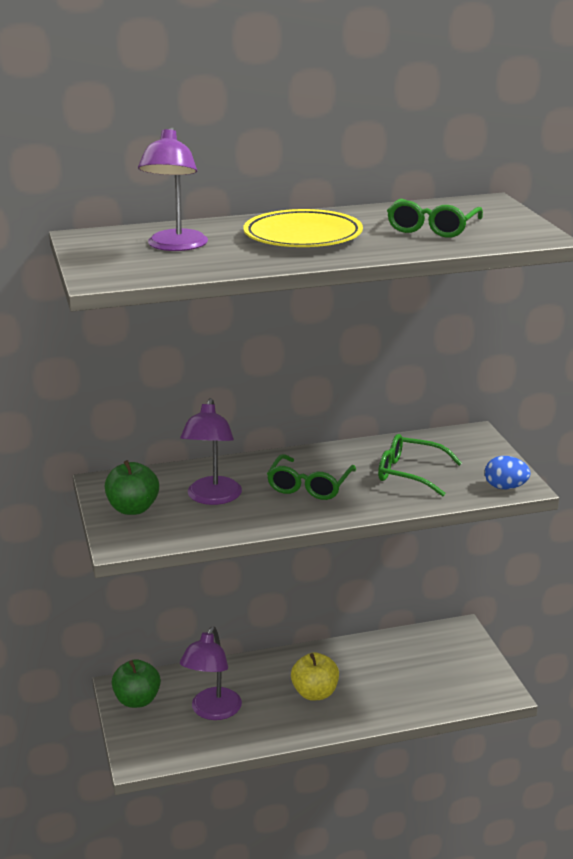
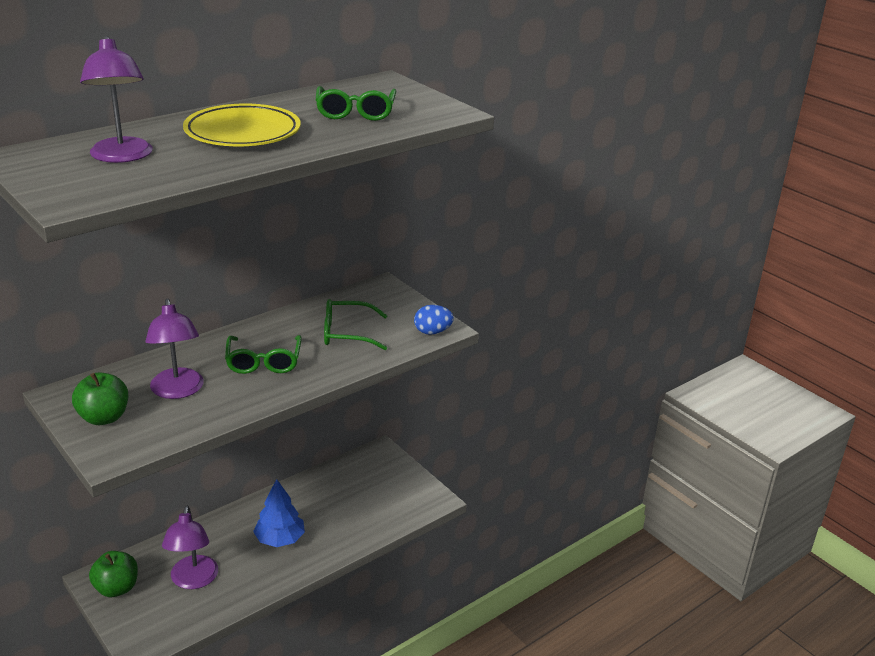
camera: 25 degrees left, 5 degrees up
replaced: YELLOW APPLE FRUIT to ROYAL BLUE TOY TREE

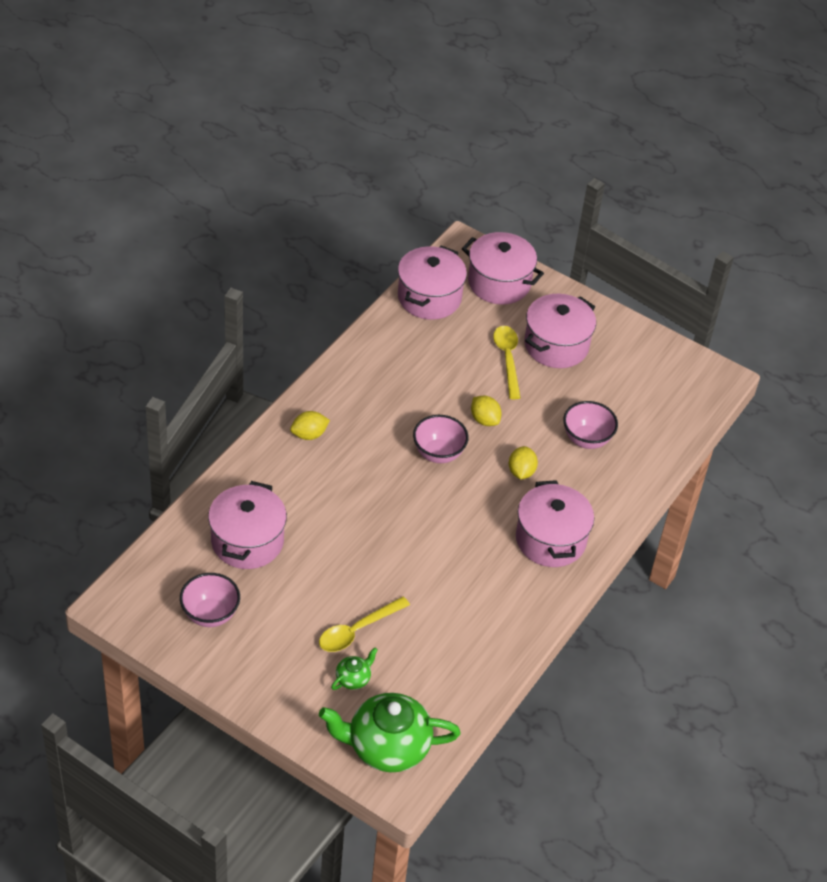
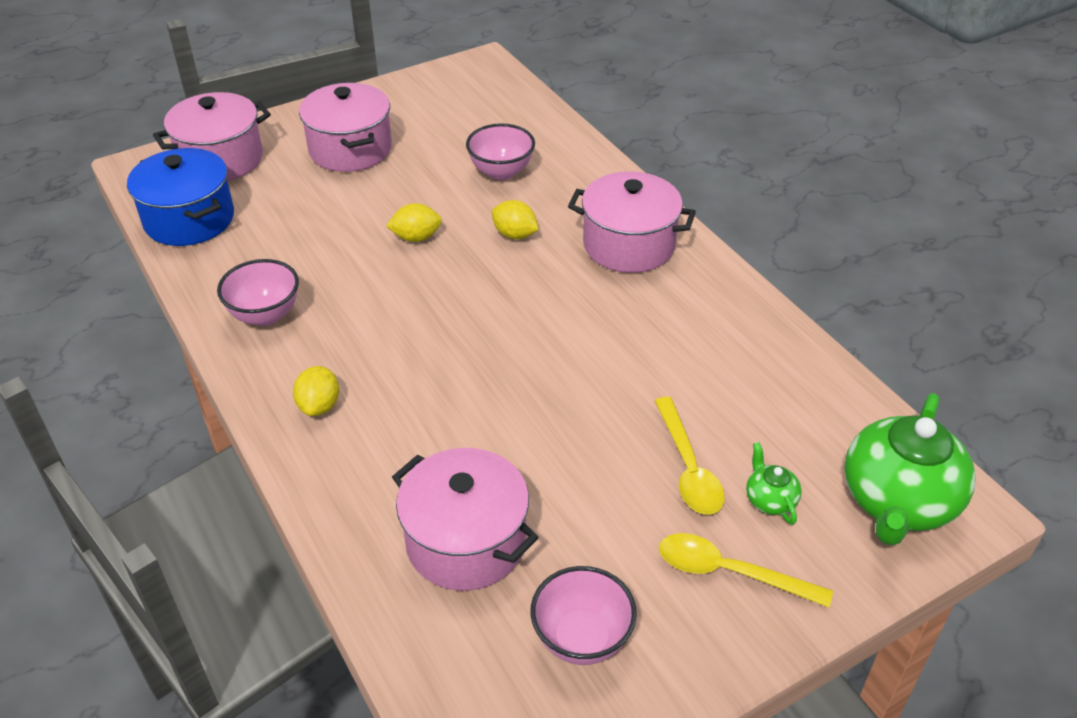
camera: 60 degrees left, 5 degrees down
moved: YELLOW TABLESPOON (2nd from left); ROSE-PINK SERVING BOWL (2nd from left in the first image) to ROSE-PINK SERVING BOWL (1st from left)
recoloured: ROSE-PINK STOCKPOT (2nd from left) to ROYAL BLUE STOCKPOT

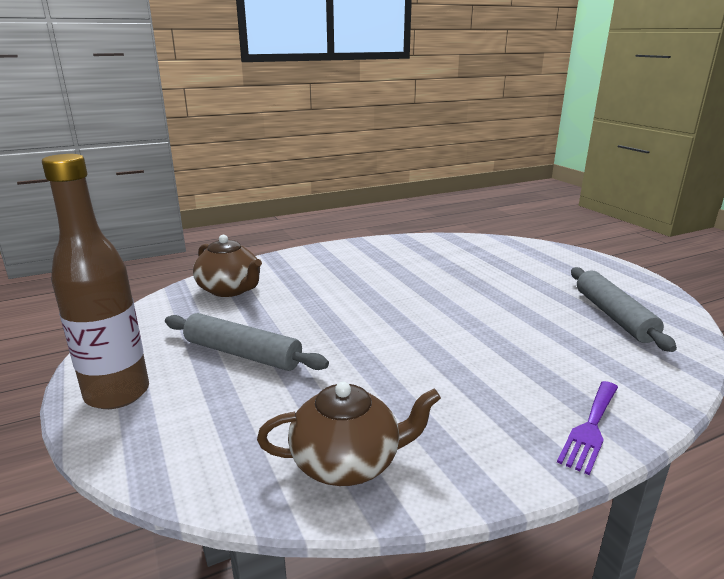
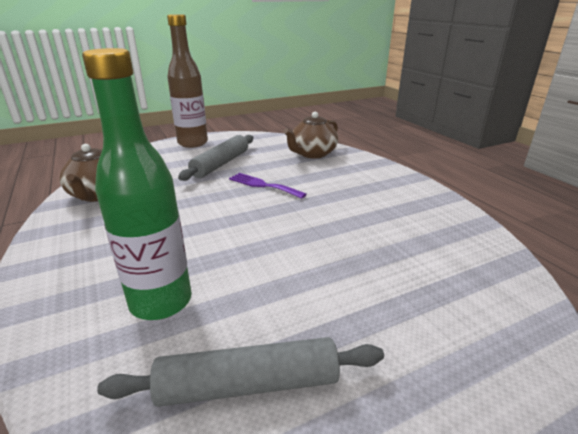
camera: 90 degrees right, 5 degrees up
added: GREEN DRINK BOTTLE
moved: PURPLE FORK

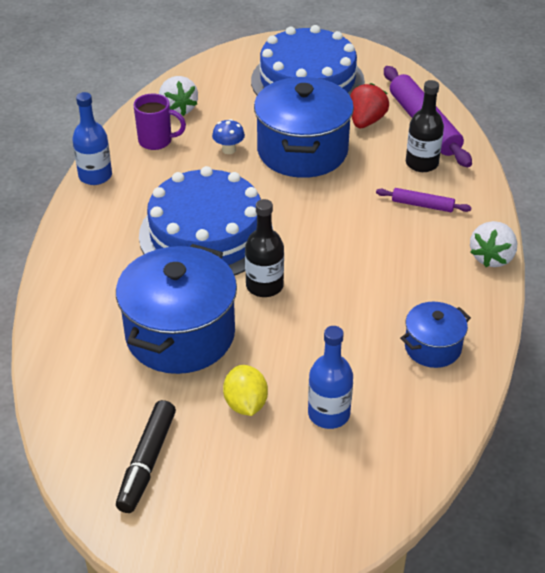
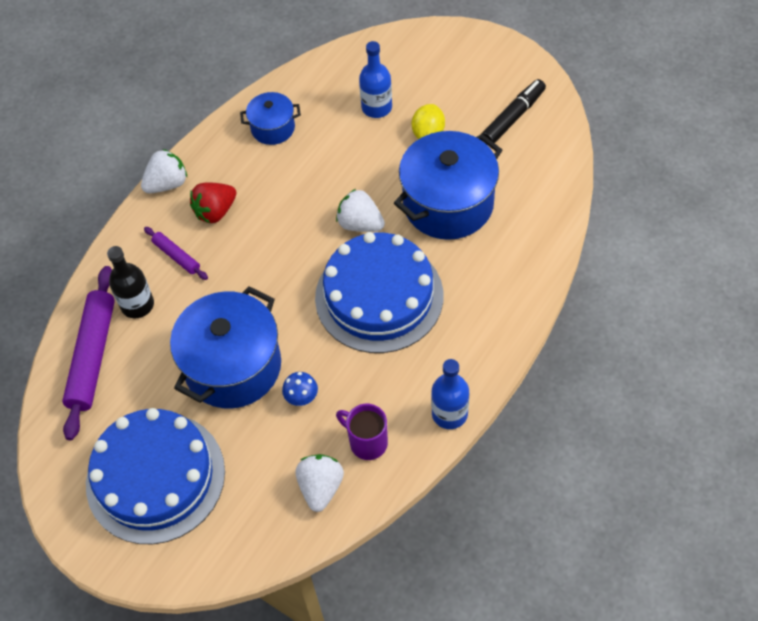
camera: 150 degrees left, 15 degrees up
moved: RED TOY STRAWBERRY
replaced: EBONY DRINK BOTTLE (1st from left) to WHITE TOY STRAWBERRY (3rd from left)

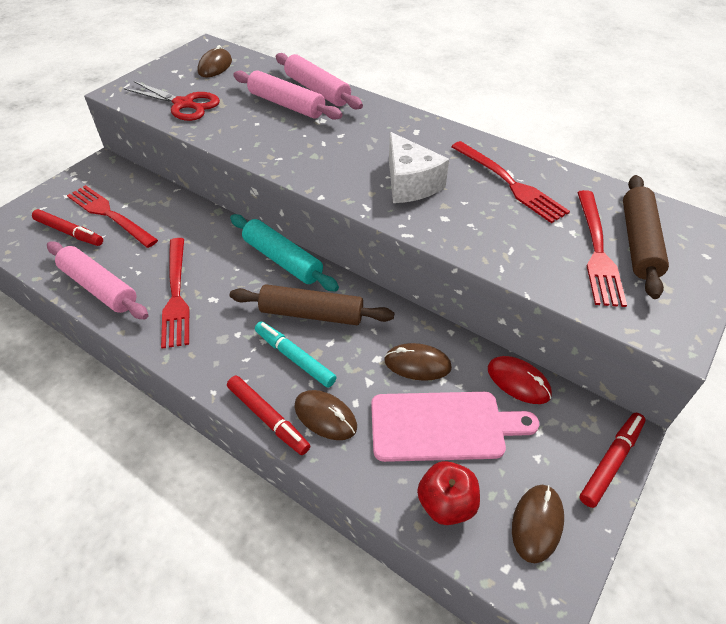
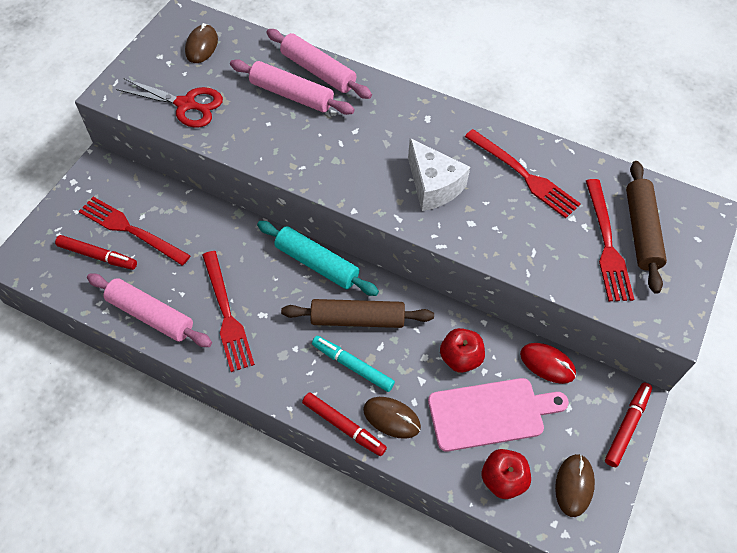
camera: 10 degrees left, 10 degrees up
replaced: BROWN MOUSE (3rd from left) to RED APPLE FRUIT (1st from left)

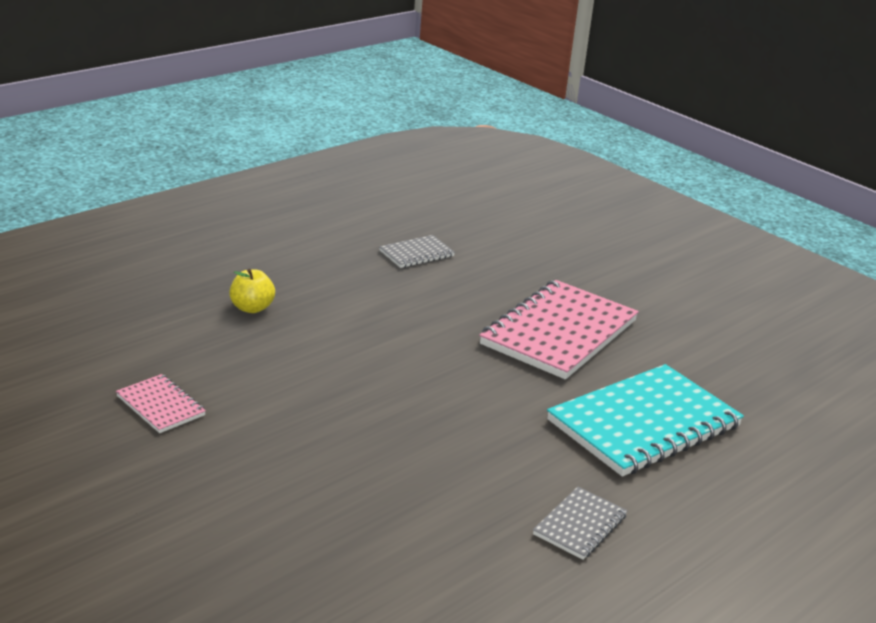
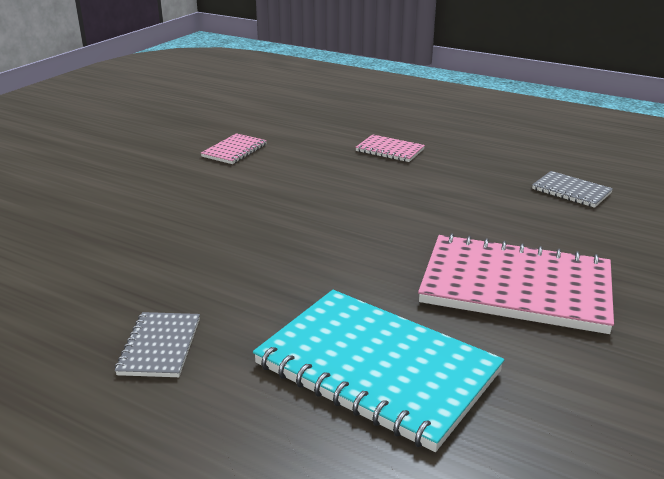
camera: 75 degrees right, 0 degrees up
replaced: YELLOW APPLE FRUIT to ROSE-PINK NOTEPAD (2nd from left)
turned: GREY NOTEPAD (2nd from left in the first image) 75 degrees clockwise

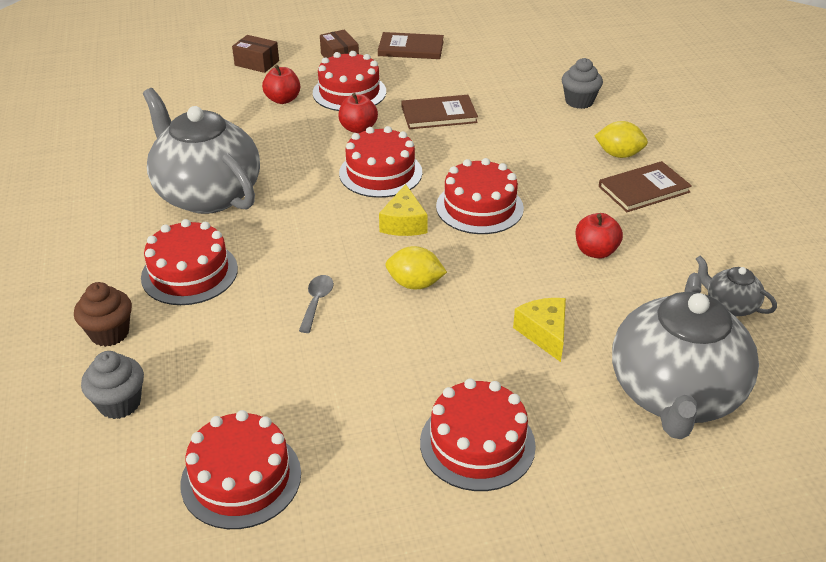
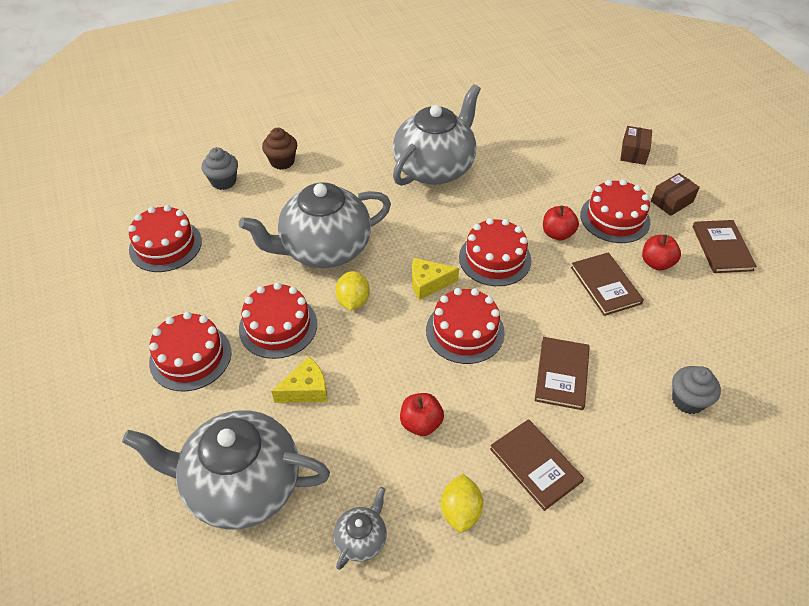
camera: 80 degrees right, 10 degrees up
added: BROWN BOOK (2nd from left)
moved: RED APPLE FRUIT (1st from left in the first image) to RED APPLE FRUIT (3rd from left); YELLOW TOY LEMON (2nd from left); RED CAKE (1st from left in the first image) to RED CAKE (3rd from left)
replaced: GREY TABLESPOON to GREY TEA POT (2nd from left)

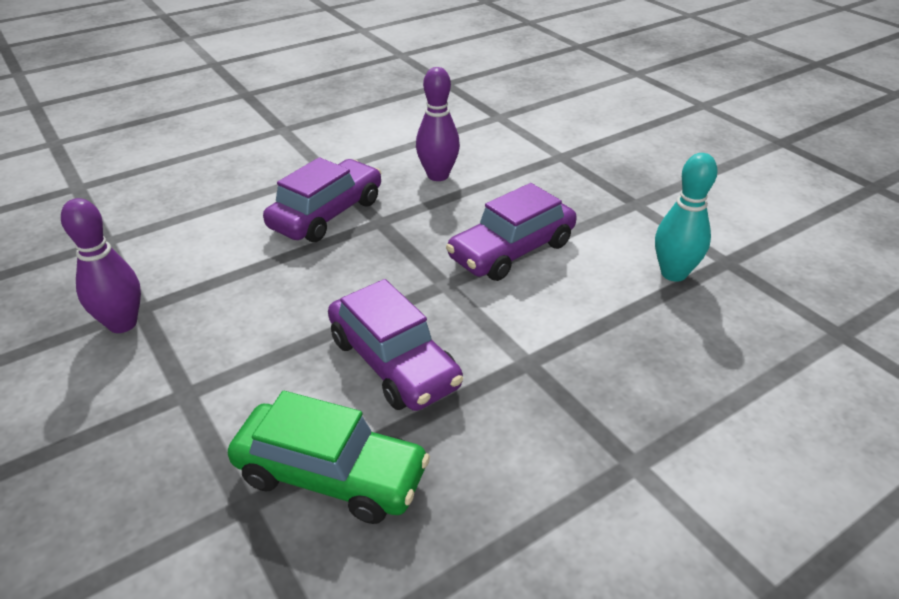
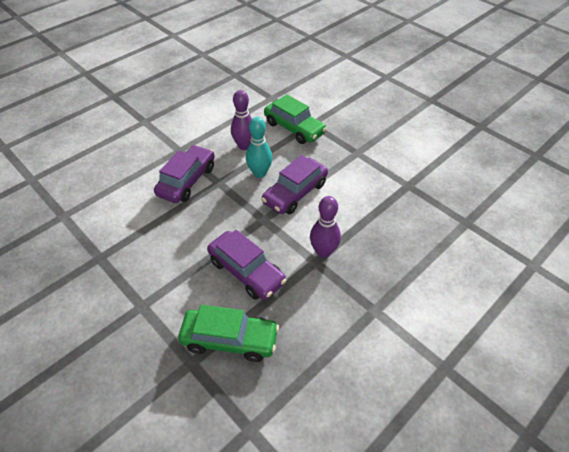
camera: 10 degrees left, 10 degrees up
added: GREEN CAR (2nd from left)
moved: TEAL SKITTLE; PURPLE SKITTLE (1st from left in the first image) to PURPLE SKITTLE (2nd from left)

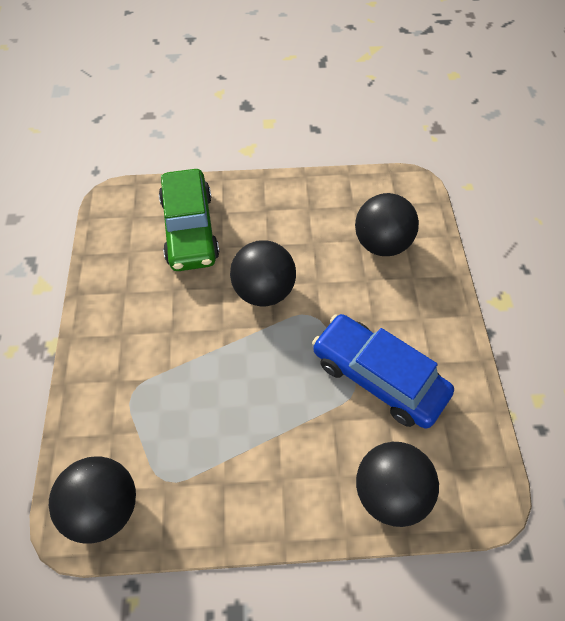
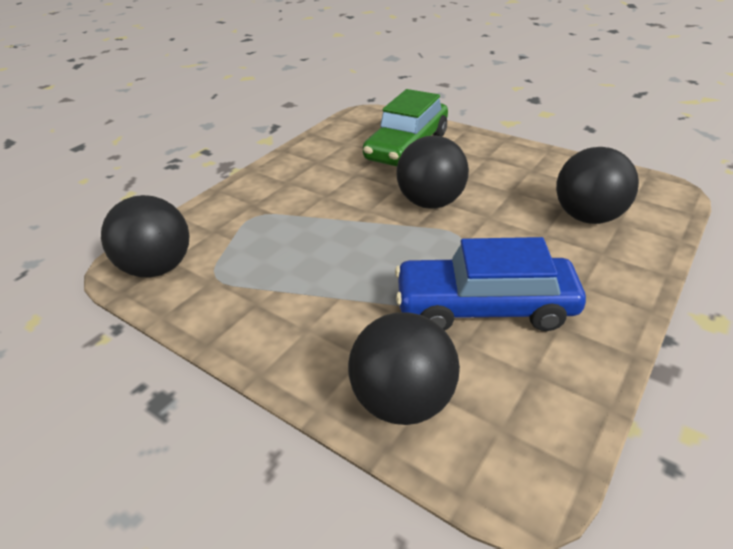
camera: 40 degrees right, 20 degrees down
turned: ROYAL BLUE CAR 75 degrees counterclockwise

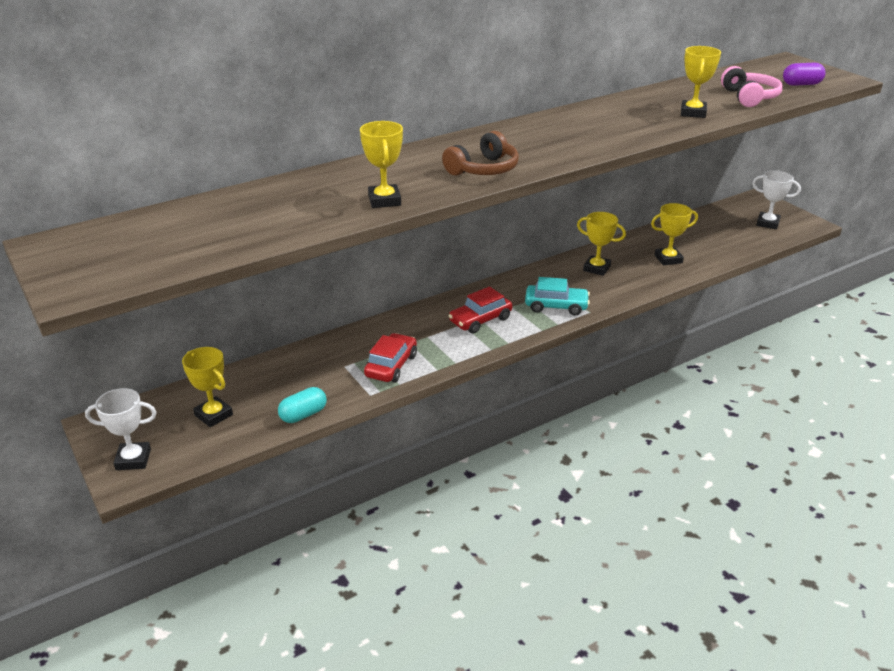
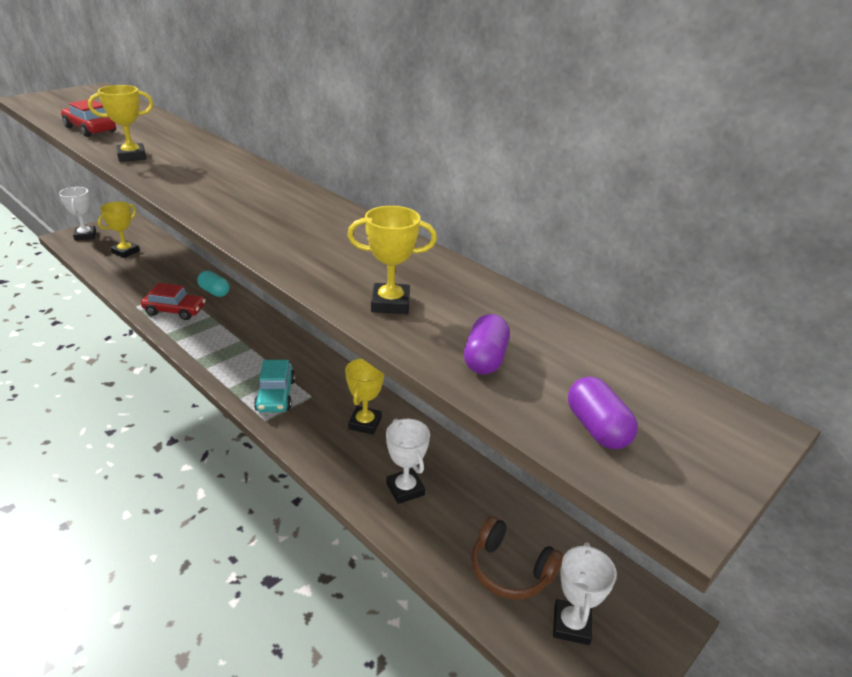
camera: 75 degrees right, 0 degrees up
moved: BROWN OVER-EAR HEADPHONES; RED CAR (2nd from left in the first image) to RED CAR (1st from left); TEAL CAPSULE
replaced: ROSE-PINK OVER-EAR HEADPHONES to PURPLE CAPSULE (1st from left)
recoloured: YELLOW AWARD CUP (4th from left) to WHITE AWARD CUP (2nd from left)

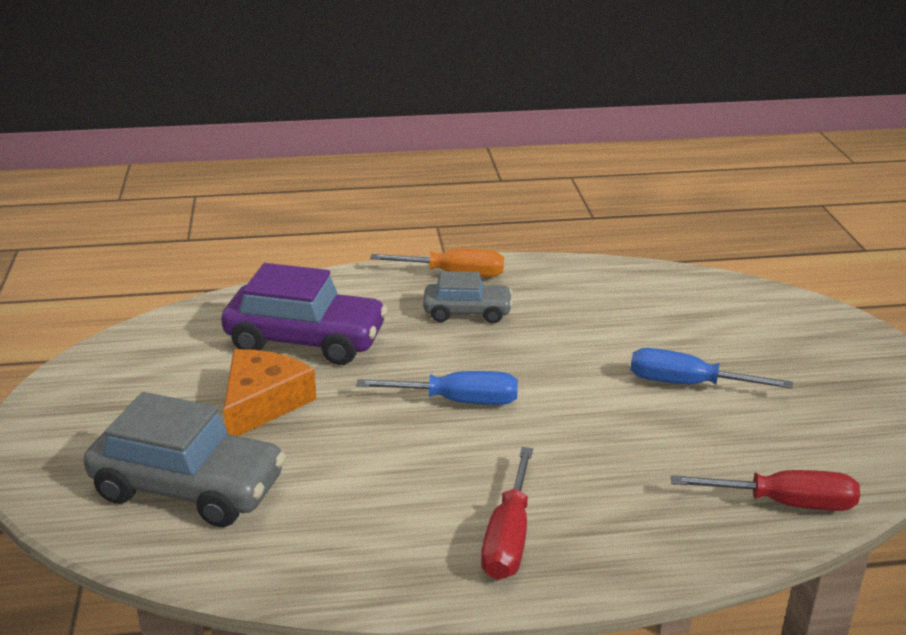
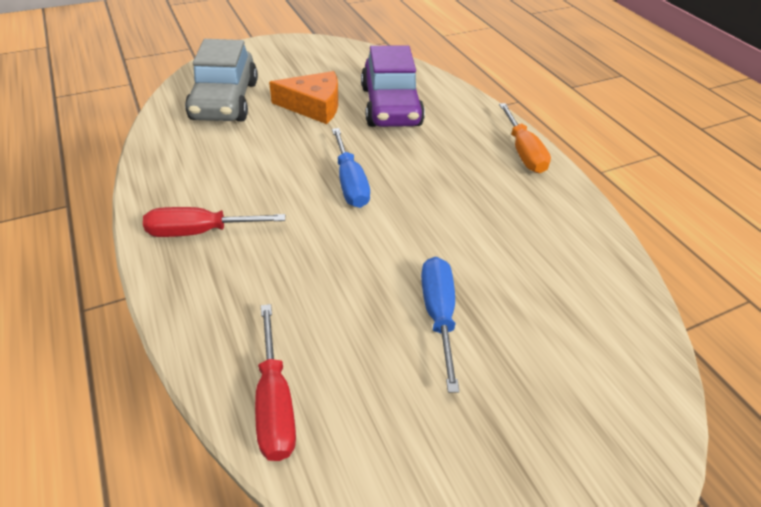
camera: 70 degrees right, 15 degrees up
removed: GREY CAR (2nd from left)

